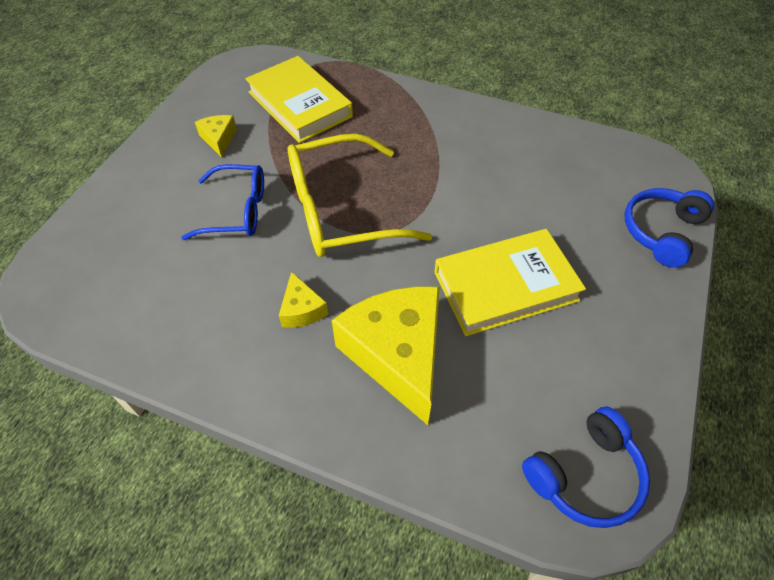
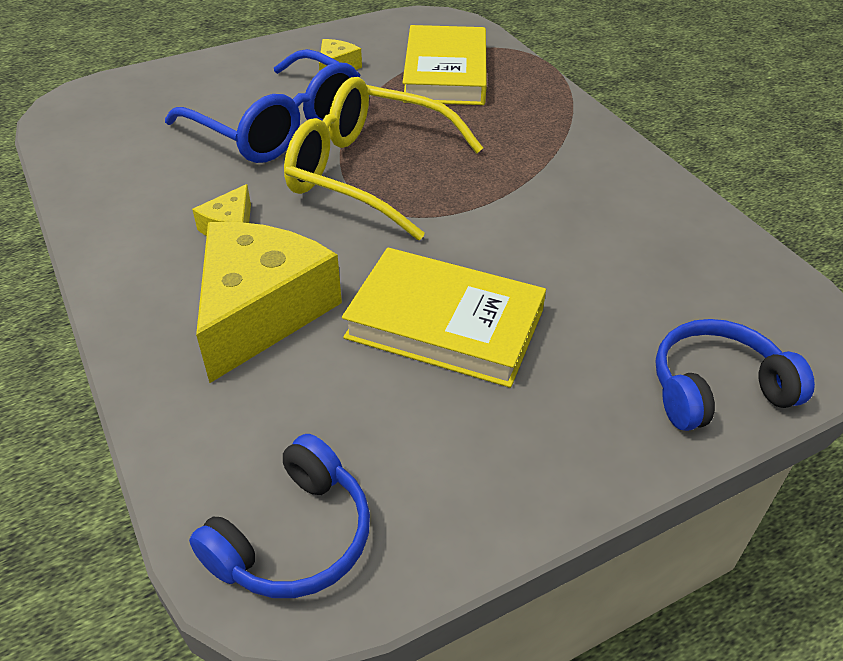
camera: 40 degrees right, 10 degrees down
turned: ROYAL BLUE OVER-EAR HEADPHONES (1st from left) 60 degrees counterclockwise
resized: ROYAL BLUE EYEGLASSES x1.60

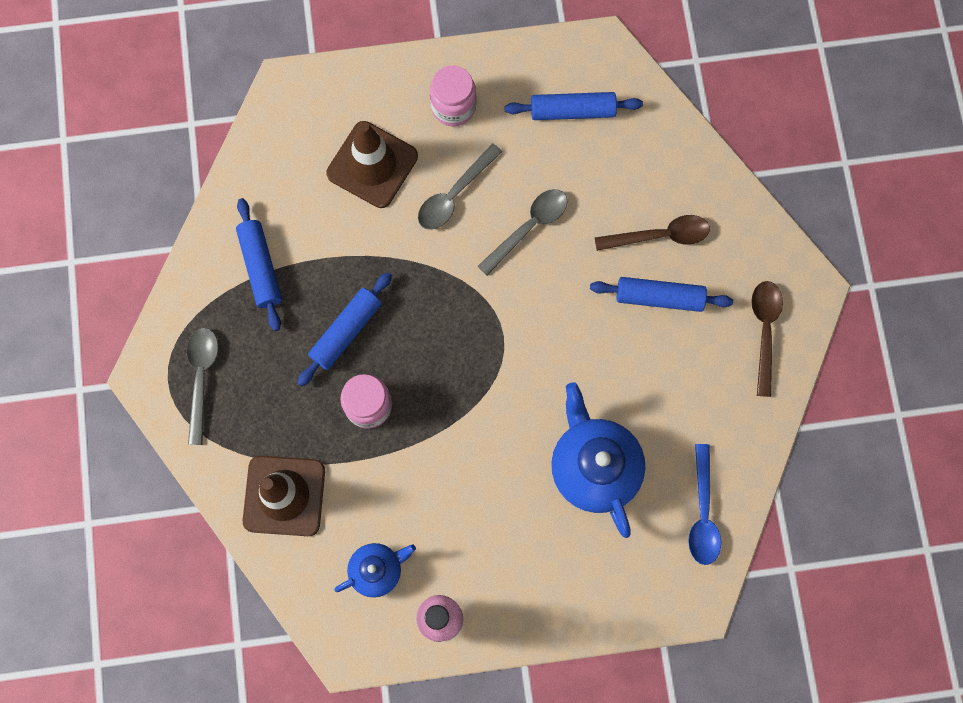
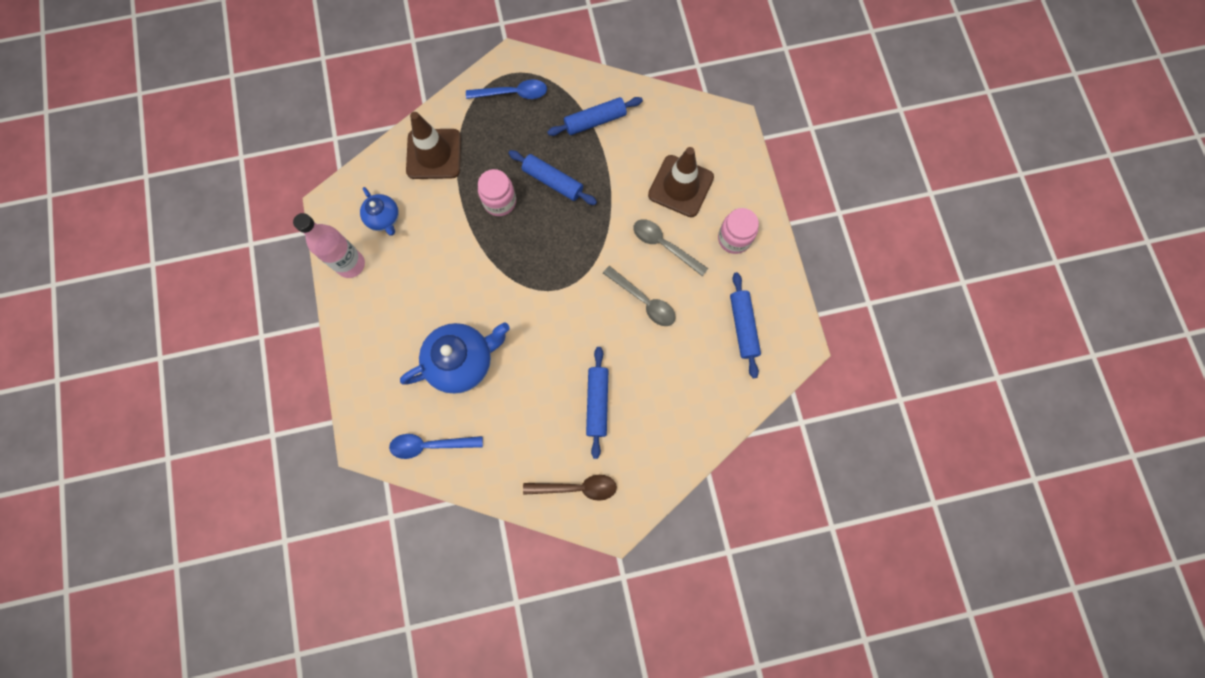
camera: 85 degrees right, 0 degrees up
removed: BROWN TABLESPOON (1st from left)
recoloured: GREY TABLESPOON (1st from left) to ROYAL BLUE TABLESPOON (2nd from left)

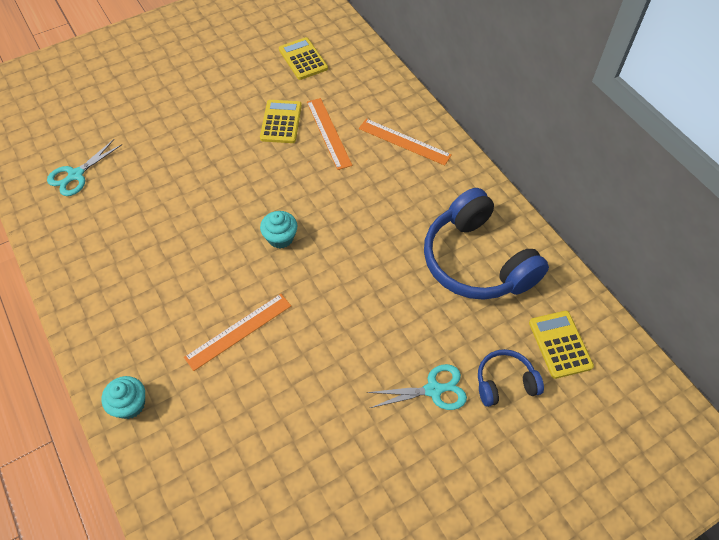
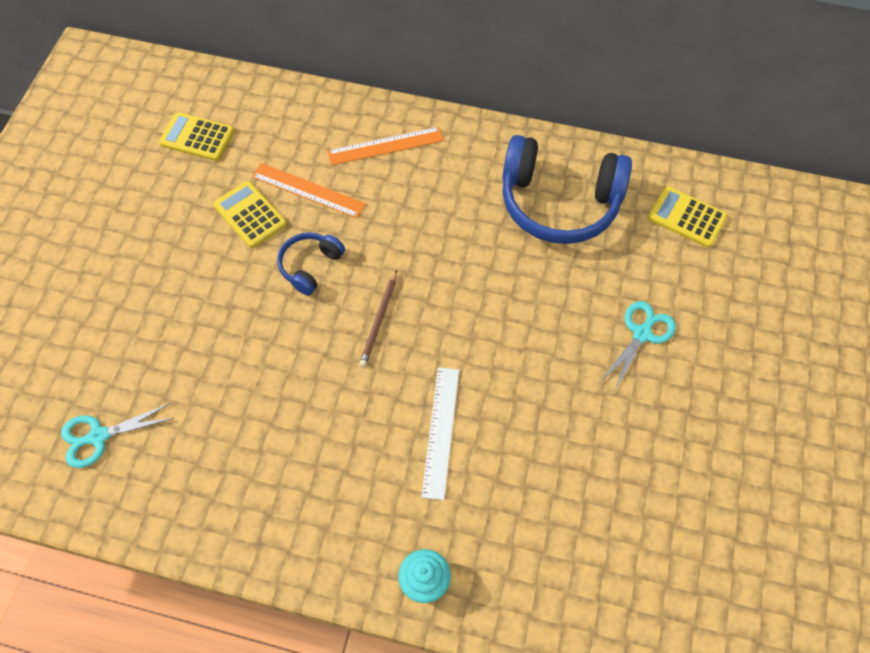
camera: 45 degrees left, 5 degrees up
moved: ROYAL BLUE OVER-EAR HEADPHONES (2nd from left in the first image) to ROYAL BLUE OVER-EAR HEADPHONES (1st from left)
replaced: TEAL FAIRY CAKE (2nd from left) to BROWN LEAD PENCIL
recoloured: ORANGE-COLOURED STRAIGHTEDGE (1st from left) to WHITE STRAIGHTEDGE
turned: TEAL SHEARS (1st from left) 75 degrees clockwise

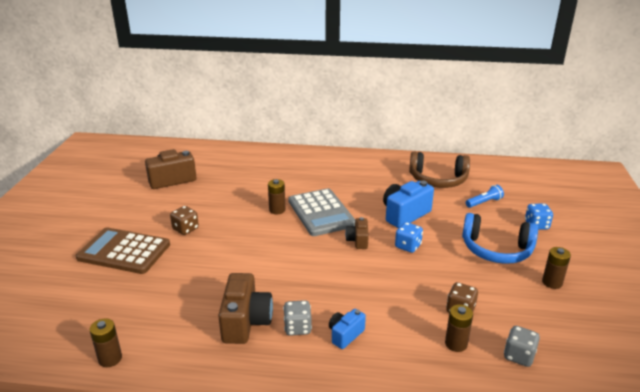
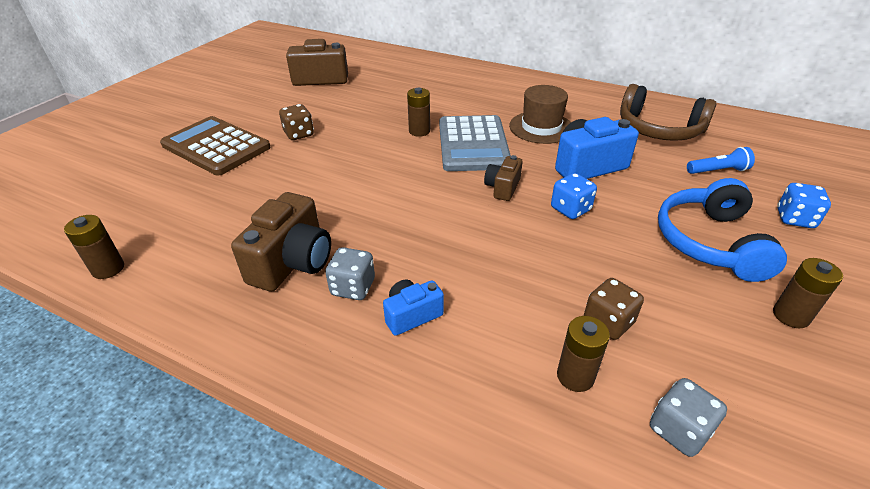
camera: 20 degrees right, 10 degrees up
added: BROWN TOP HAT
turned: ROYAL BLUE OVER-EAR HEADPHONES 60 degrees clockwise

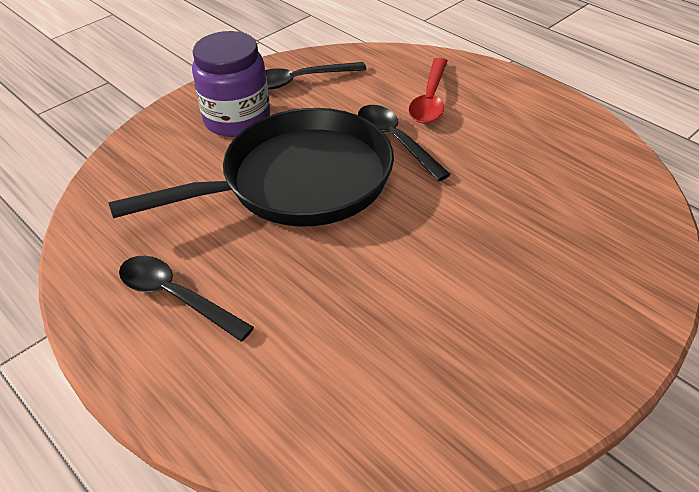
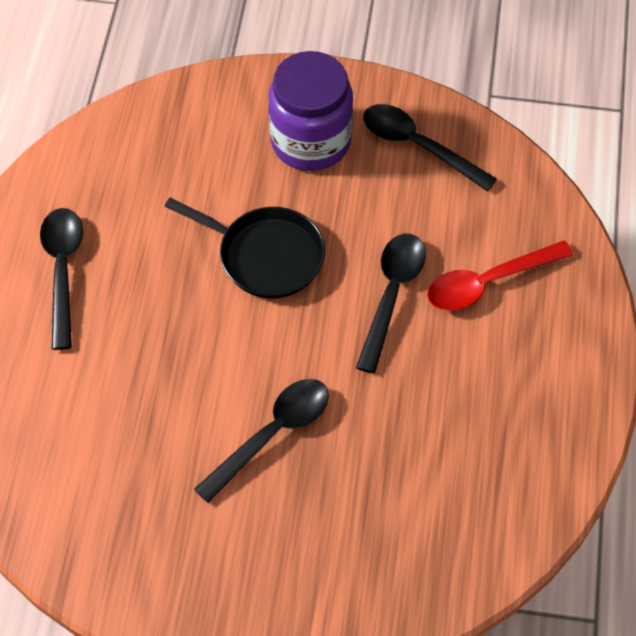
camera: 50 degrees right, 15 degrees up
added: EBONY TABLESPOON (2nd from left)
resized: EBONY SKILLET x0.55

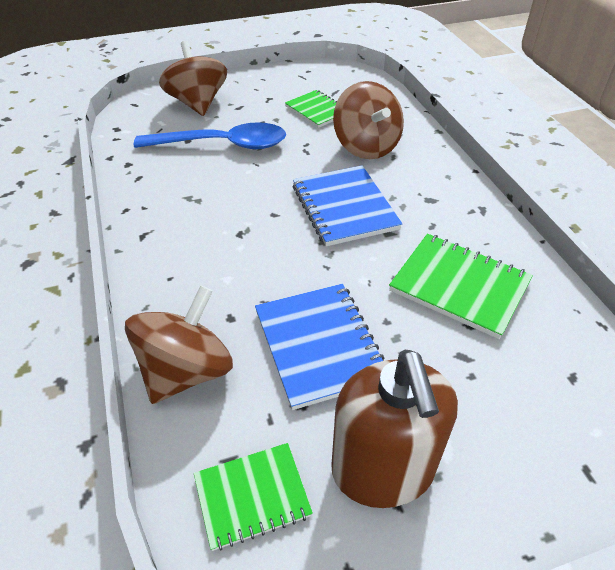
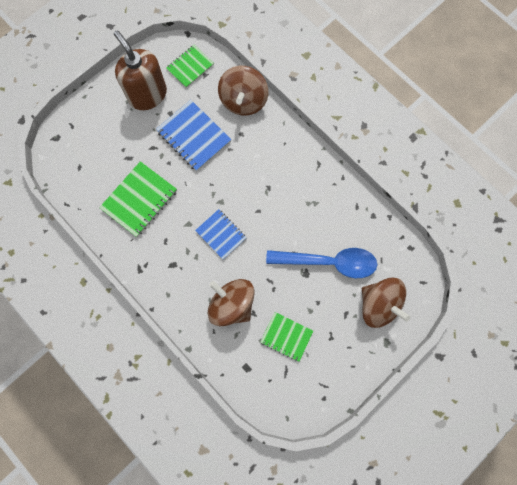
camera: 155 degrees right, 30 degrees up
turned: ROYAL BLUE TABLESPOON 150 degrees counterclockwise; GREEN NOTEPAD (3rd from left in the first image) 60 degrees counterclockwise
resized: ROYAL BLUE NOTEPAD (2nd from left) x0.65

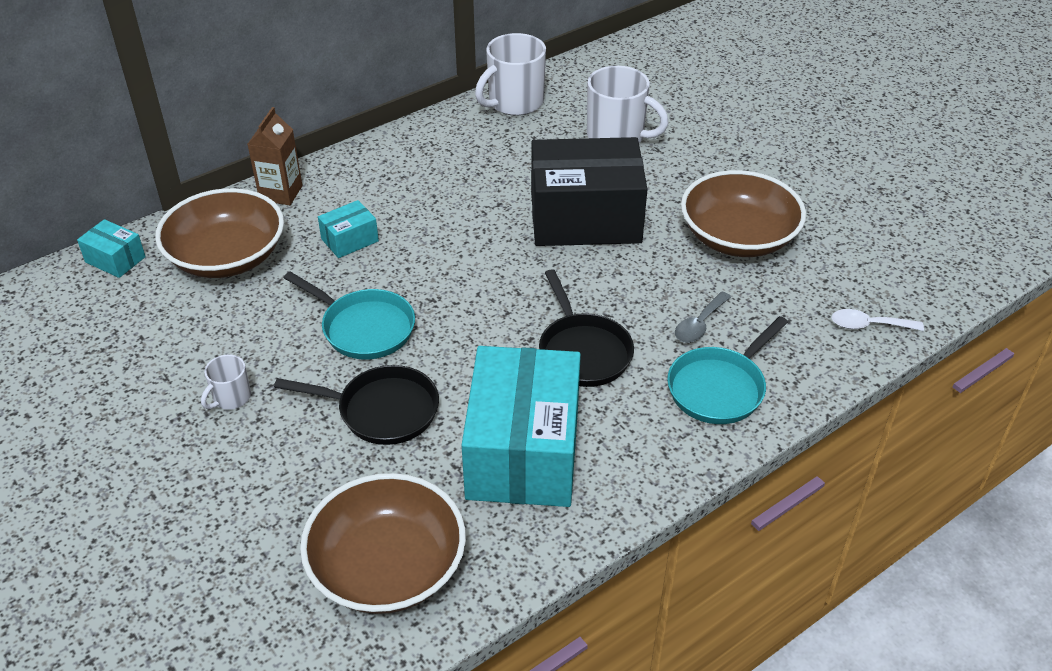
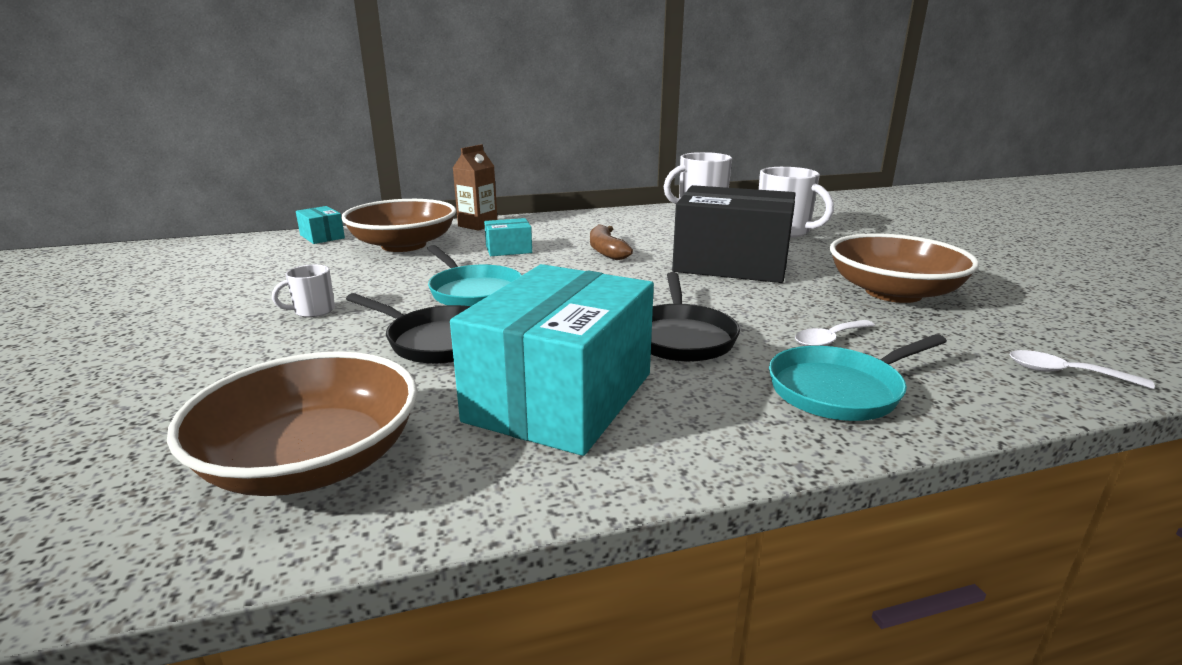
camera: 20 degrees right, 20 degrees down
added: BROWN TOY BANANA
recoloured: GREY TABLESPOON to WHITE TABLESPOON (1st from left)

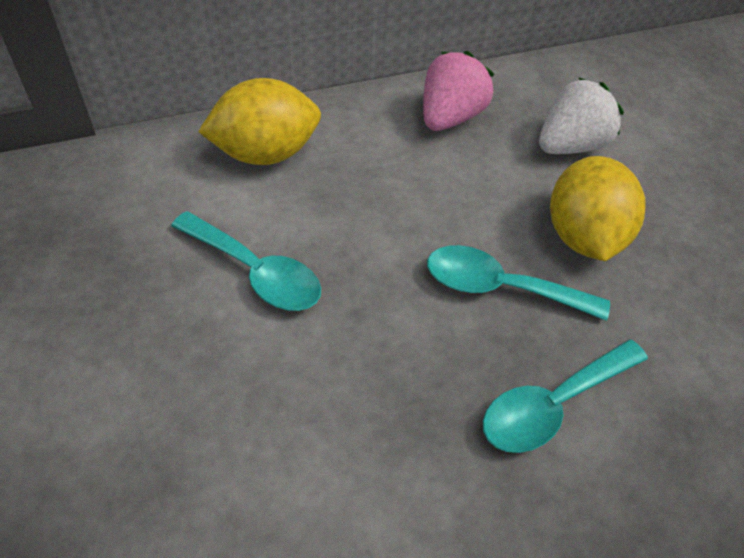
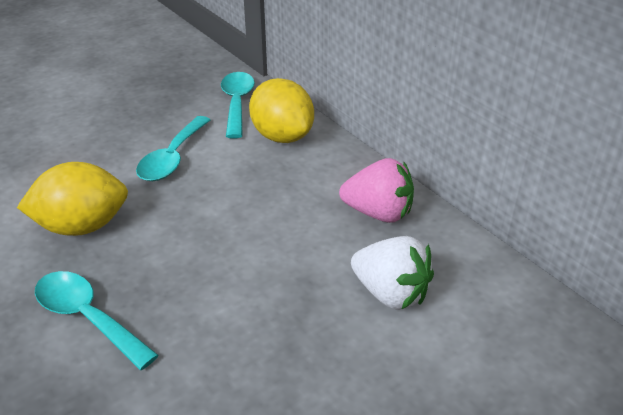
camera: 75 degrees right, 15 degrees down
moved: YELLOW TOY LEMON (2nd from left in the first image) to YELLOW TOY LEMON (1st from left); TEAL TABLESPOON (2nd from left in the first image) to TEAL TABLESPOON (3rd from left)

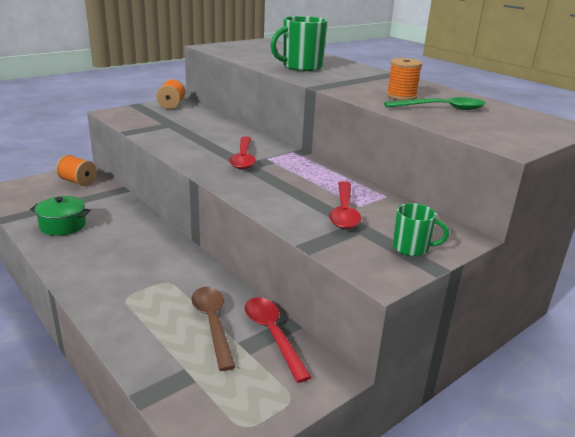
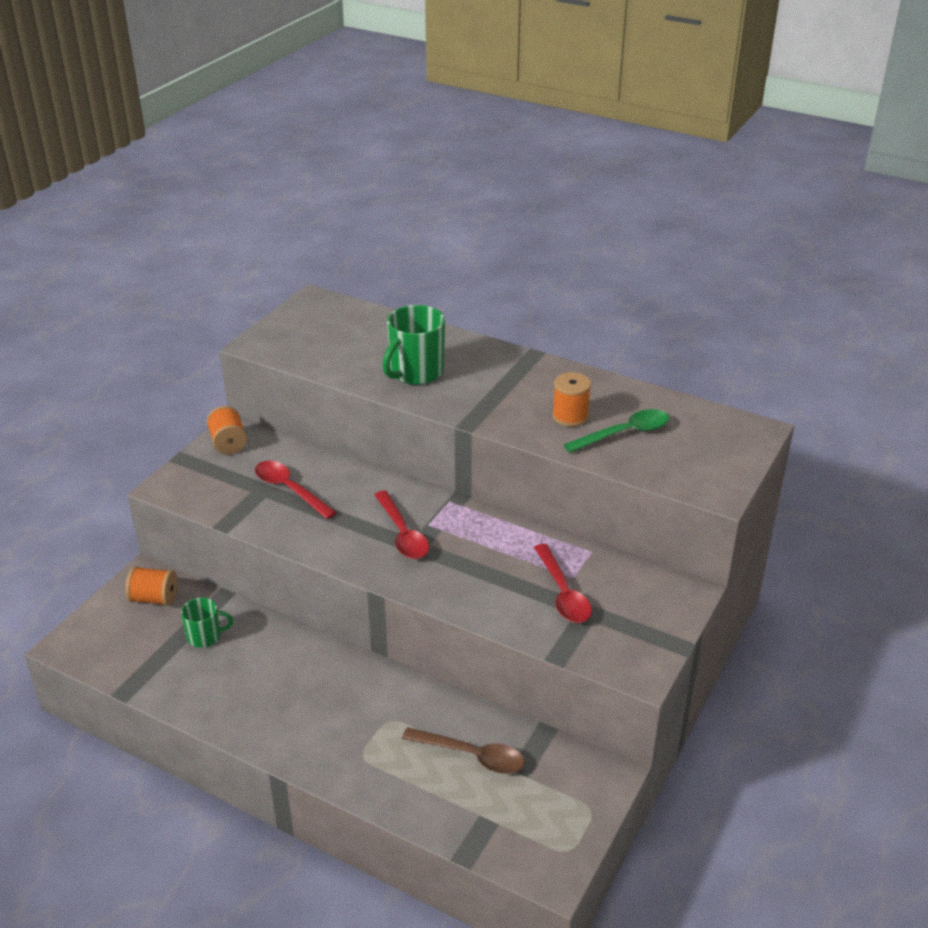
camera: 20 degrees left, 10 degrees up
removed: GREEN STOCKPOT
moved: GREEN COFFEE MUG (2nd from left in the first image) to GREEN COFFEE MUG (1st from left); RED TABLESPOON (2nd from left in the first image) to RED TABLESPOON (1st from left)
turned: BROWN TABLESPOON 150 degrees clockwise

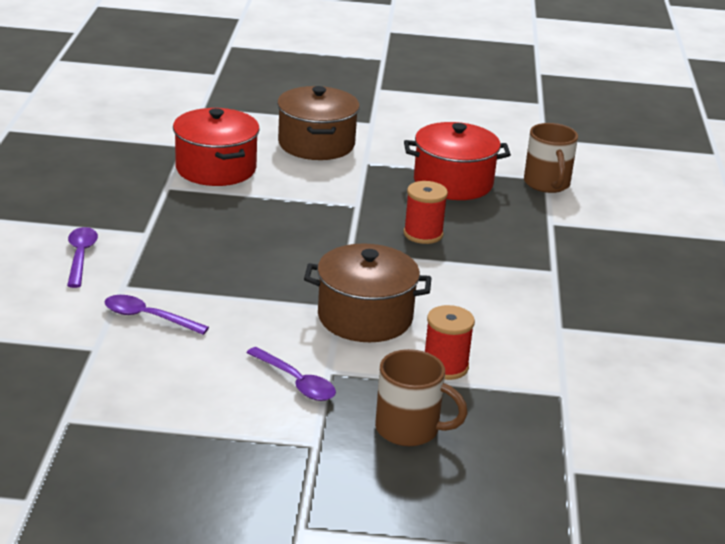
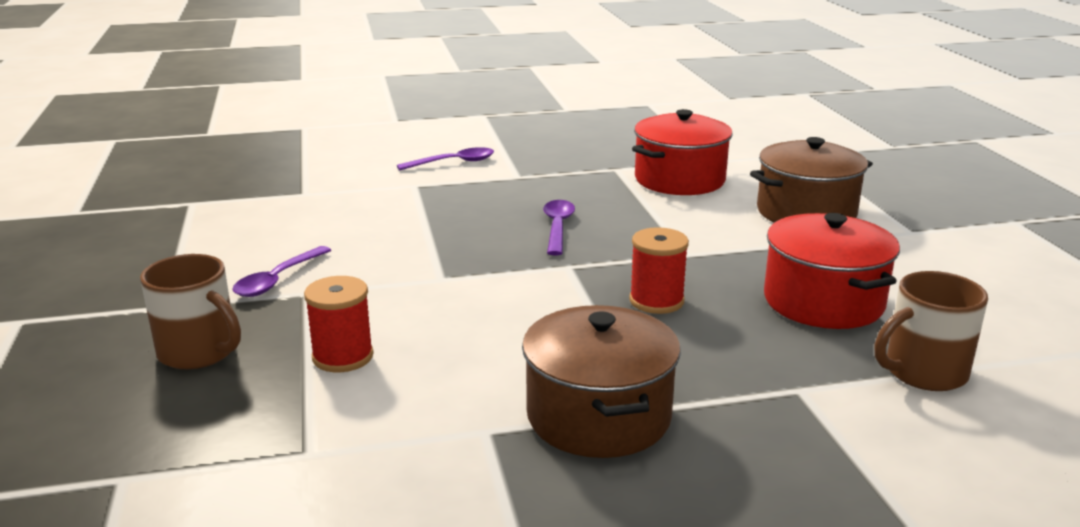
camera: 75 degrees right, 5 degrees down
moved: BROWN STOCKPOT (2nd from left in the first image) to BROWN STOCKPOT (1st from left); PURPLE TABLESPOON (2nd from left in the first image) to PURPLE TABLESPOON (3rd from left)
turned: BROWN COFFEE MUG (1st from left) 60 degrees counterclockwise

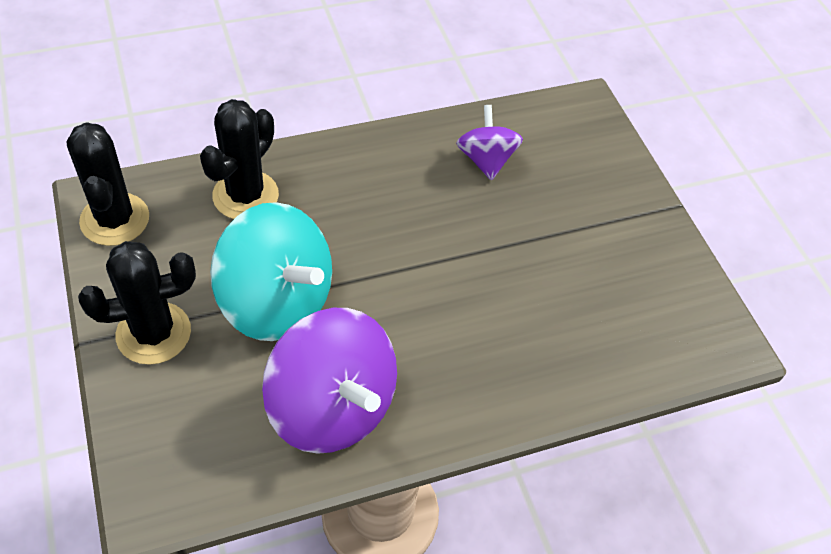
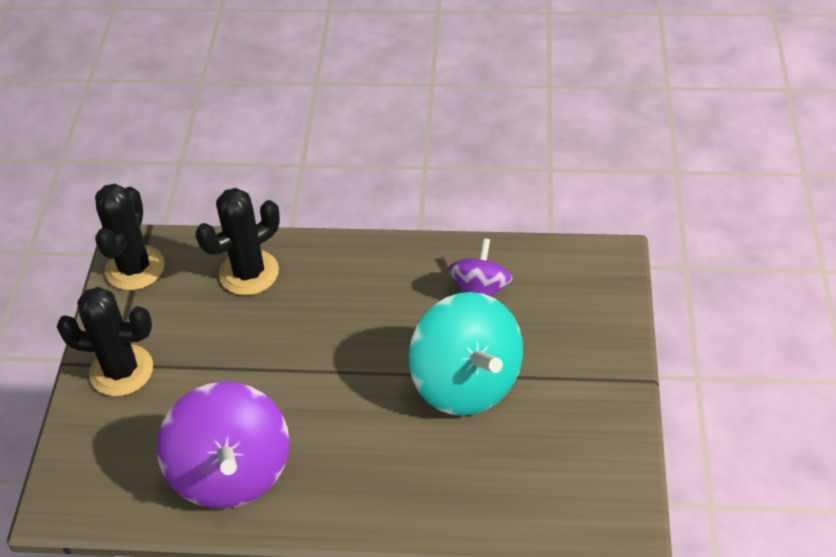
camera: 30 degrees right, 5 degrees down
moved: TEAL WHIRLIGIG

